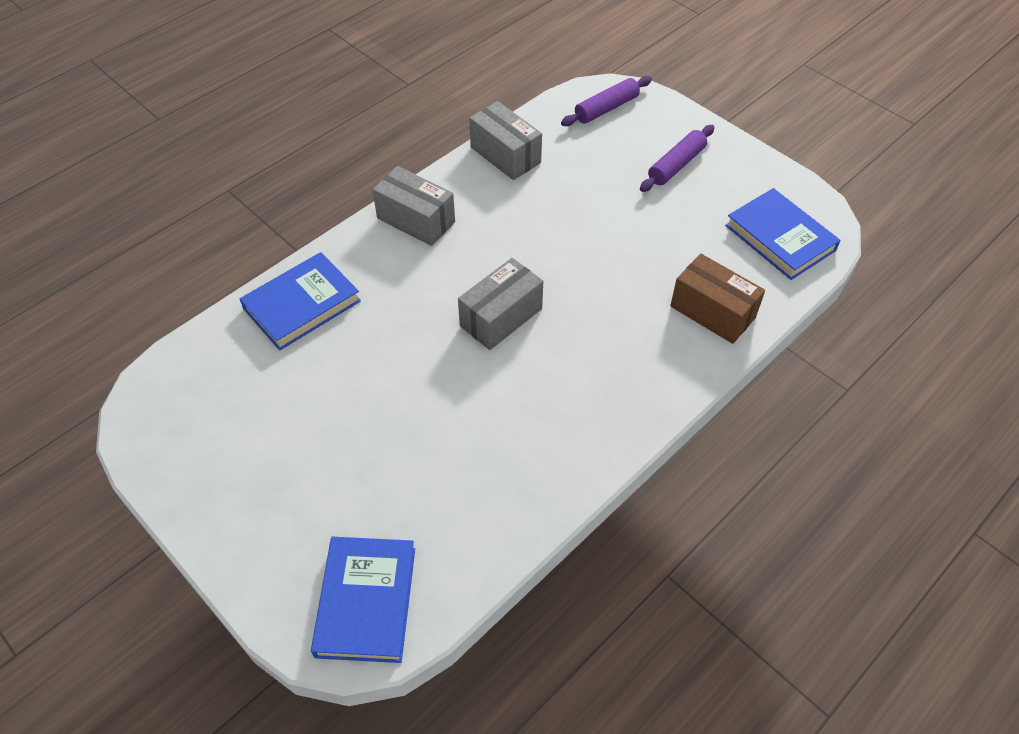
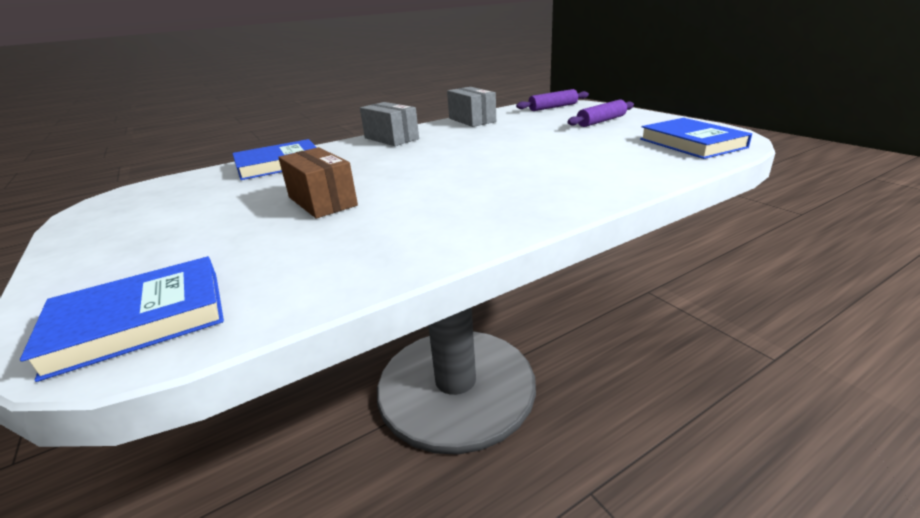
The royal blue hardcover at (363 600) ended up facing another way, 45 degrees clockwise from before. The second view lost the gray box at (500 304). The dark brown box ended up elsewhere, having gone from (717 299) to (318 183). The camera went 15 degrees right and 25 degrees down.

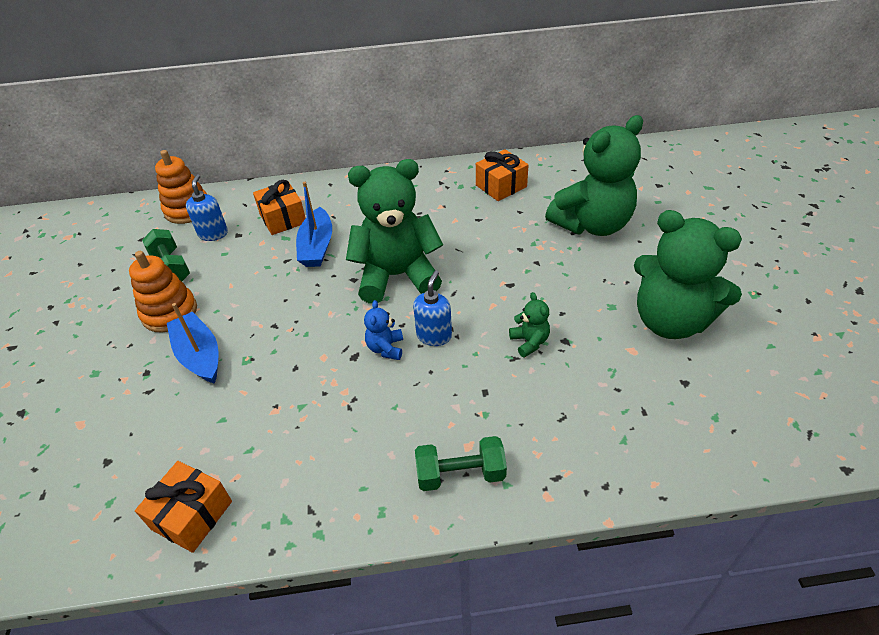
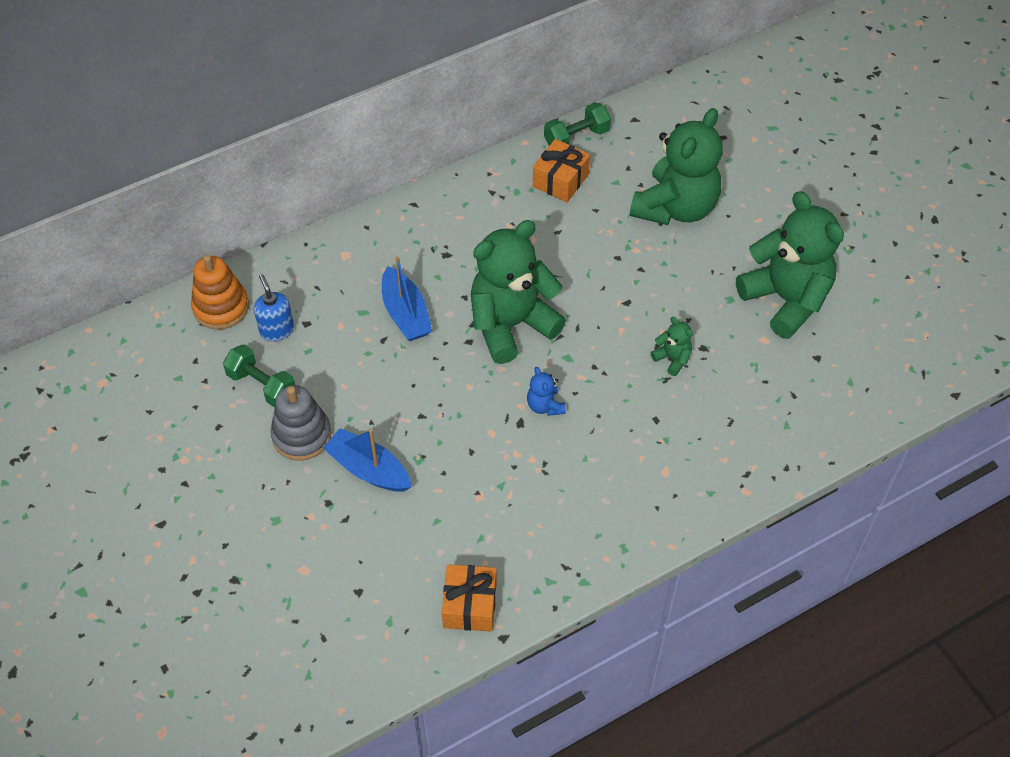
What was the bright orange stacking toy at (163 292) turned into the gray stacking toy at (300 423). The second view lost the bright orange wrapped gift at (279 207). The second view lost the royal blue pump bottle at (432 308). The emerald dumbbell ended up elsewhere, having gone from (461 463) to (577 124). The emerald stuffed bear at (688 274) ended up facing another way, 135 degrees counterclockwise from before. The camera went 25 degrees left and 10 degrees up.

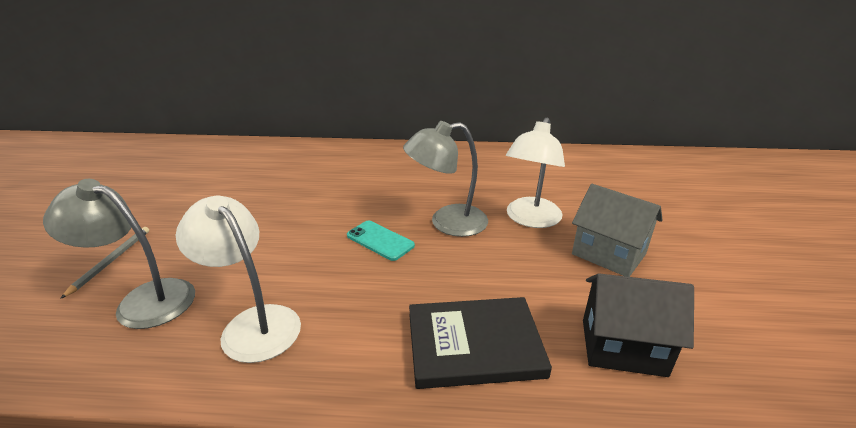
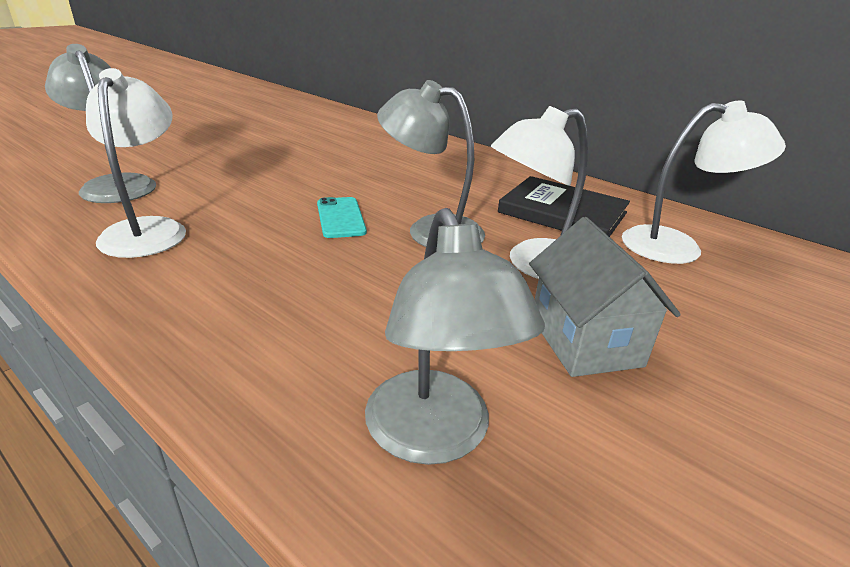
The second view lost the gray lead pencil at (104 263). The black hardcover ended up elsewhere, having gone from (480 343) to (564 206). Where the black cottage stood at (638 325), the gray lamp came to stand at (455 336). The second view gained the pure white lamp at (704 182). The camera went 35 degrees right and 0 degrees up.

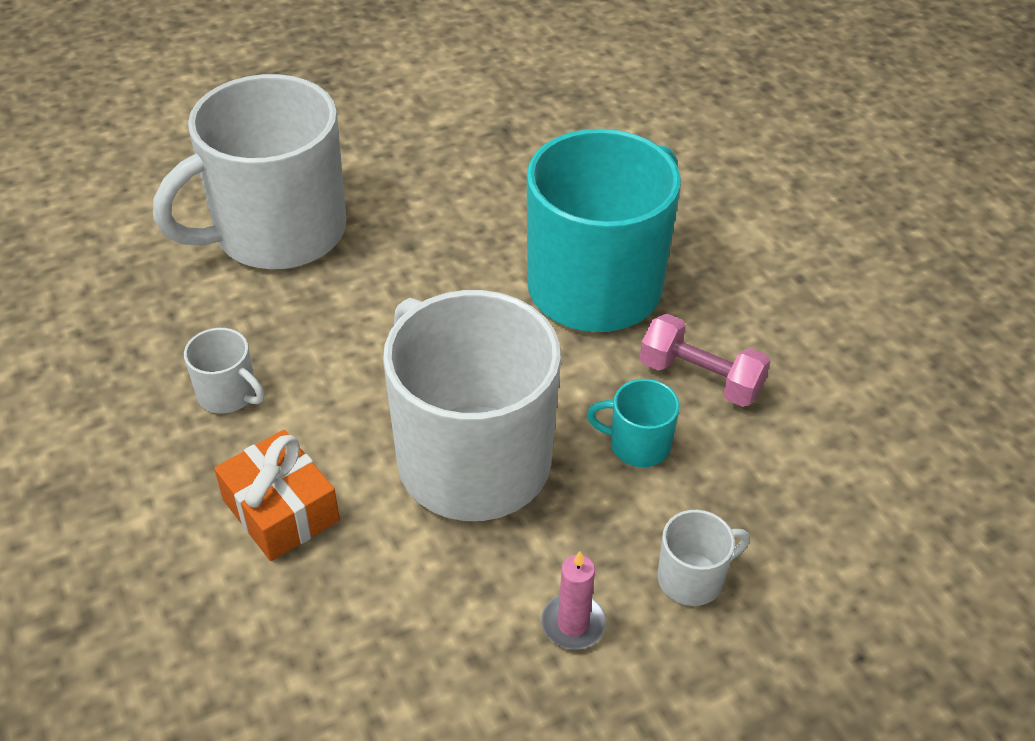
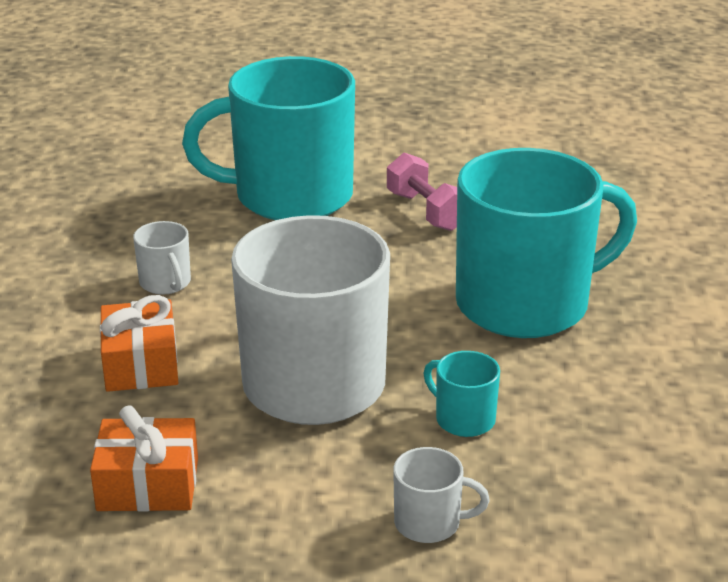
What was the pure white tea mug at (249 171) turned into the teal tea mug at (268 138). The second view lost the pink candle at (573 600). The pink dumbbell ended up elsewhere, having gone from (705 360) to (422 192). The second view gained the bright orange wrapped gift at (144 458). The camera went 30 degrees right and 15 degrees down.

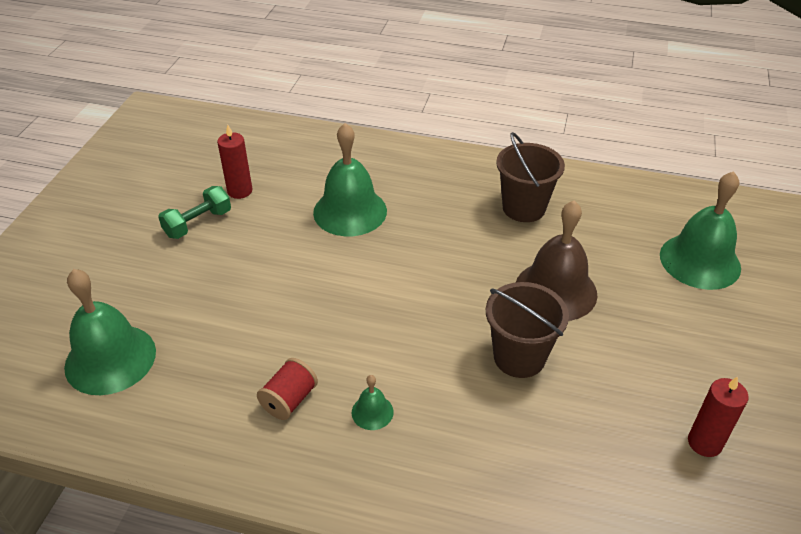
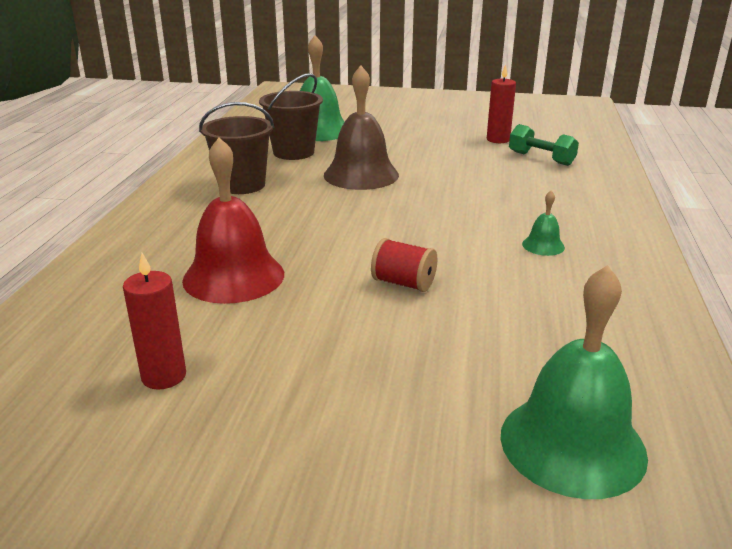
The emerald dumbbell ended up elsewhere, having gone from (194 212) to (544 145). The crimson bobbin ended up elsewhere, having gone from (287 389) to (404 265). What was the emerald bell at (350 179) turned into the crimson bell at (233 220). The dark brown pail ended up elsewhere, having gone from (527 330) to (291 116). The camera went 95 degrees left and 15 degrees down.

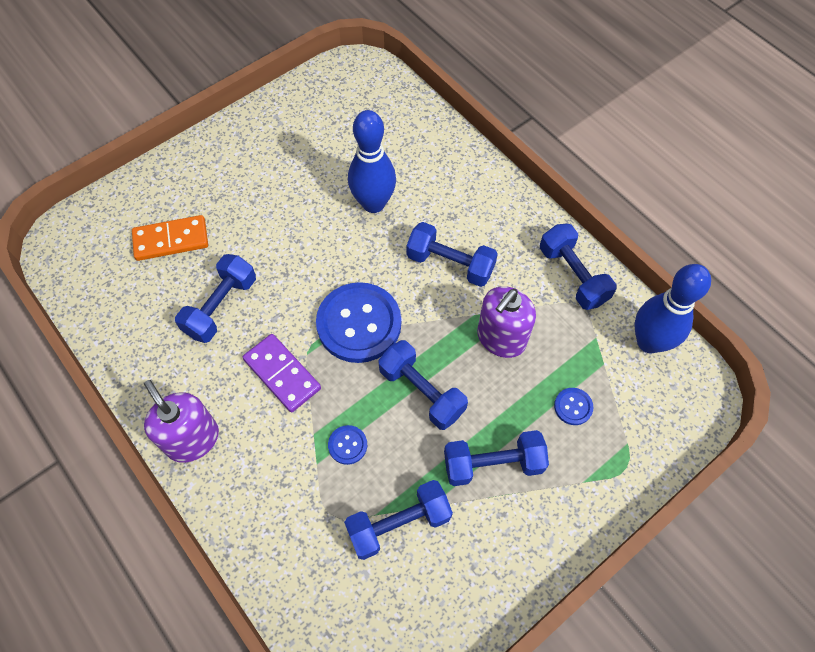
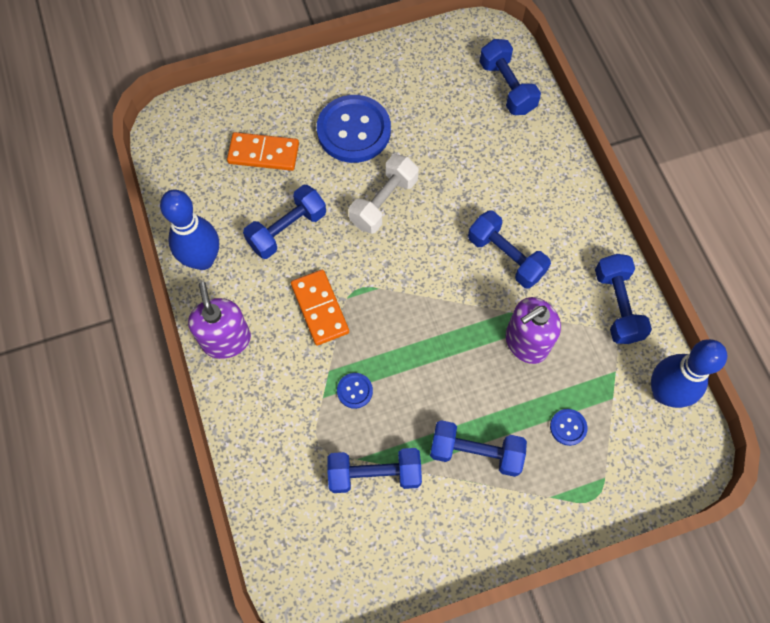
What was the violet domino tile at (282 373) turned into the bright orange domino tile at (320 308). The royal blue shirt button ended up elsewhere, having gone from (358 322) to (354 129). The royal blue bowling pin ended up elsewhere, having gone from (372 161) to (189 230). The royal blue dumbbell ended up elsewhere, having gone from (423 385) to (510 77). The second view gained the pure white dumbbell at (384 194). The camera went 20 degrees right and 5 degrees up.

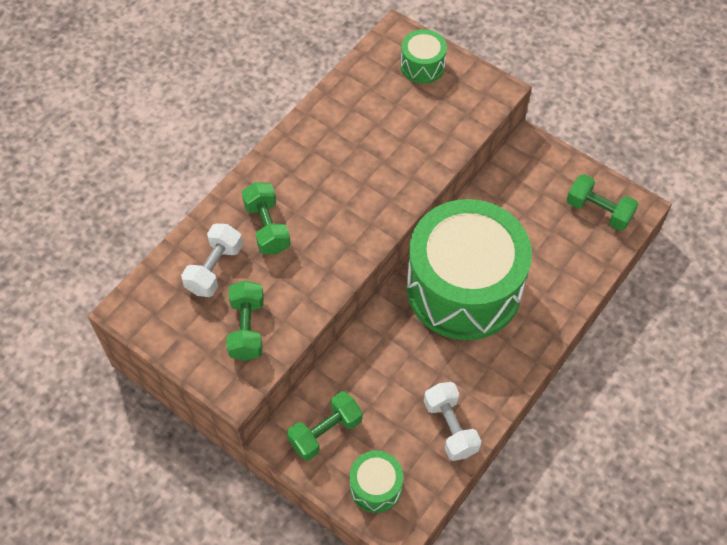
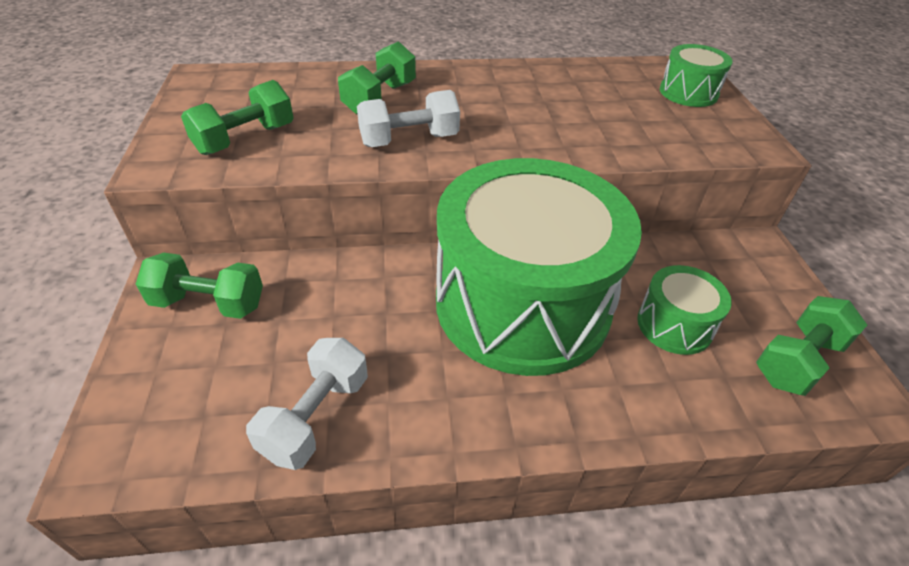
The pure white dumbbell ended up elsewhere, having gone from (212 260) to (408 118). The emerald drum ended up elsewhere, having gone from (376 481) to (684 310). The emerald dumbbell at (603 202) ended up facing another way, 60 degrees clockwise from before. The camera went 45 degrees right and 15 degrees down.

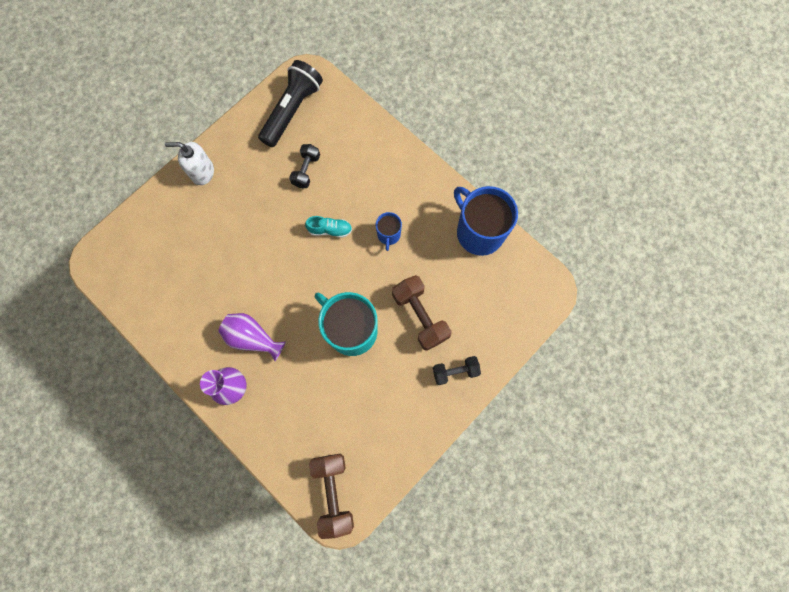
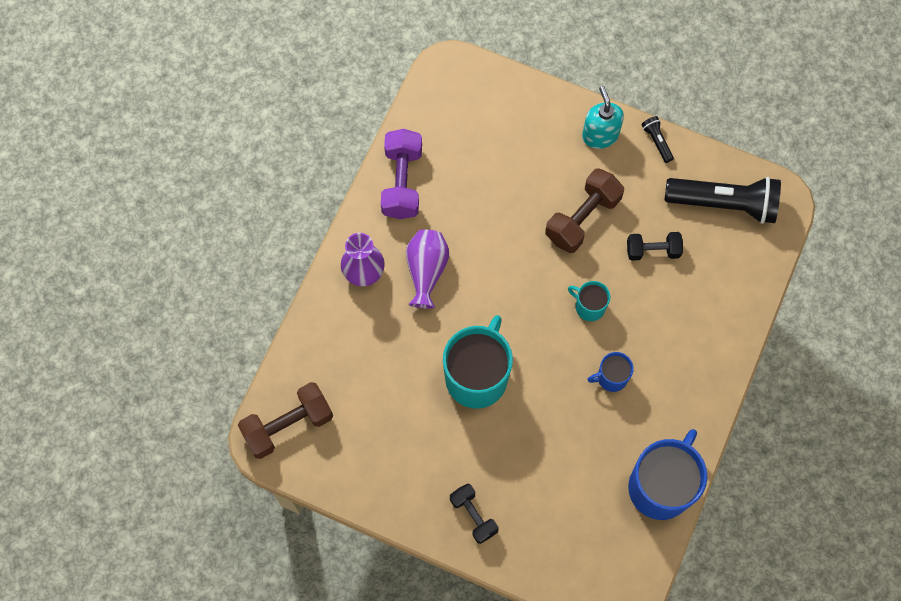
What was the pure white pump bottle at (189 163) turned into the teal pump bottle at (603 117). Where the teal lace-up shoe stood at (328 227), the teal tea mug came to stand at (589 301). The dark brown dumbbell ended up elsewhere, having gone from (422 313) to (584 210). The second view gained the violet dumbbell at (401 174). The second view gained the black pocket torch at (657 139). The camera went 70 degrees right and 5 degrees down.

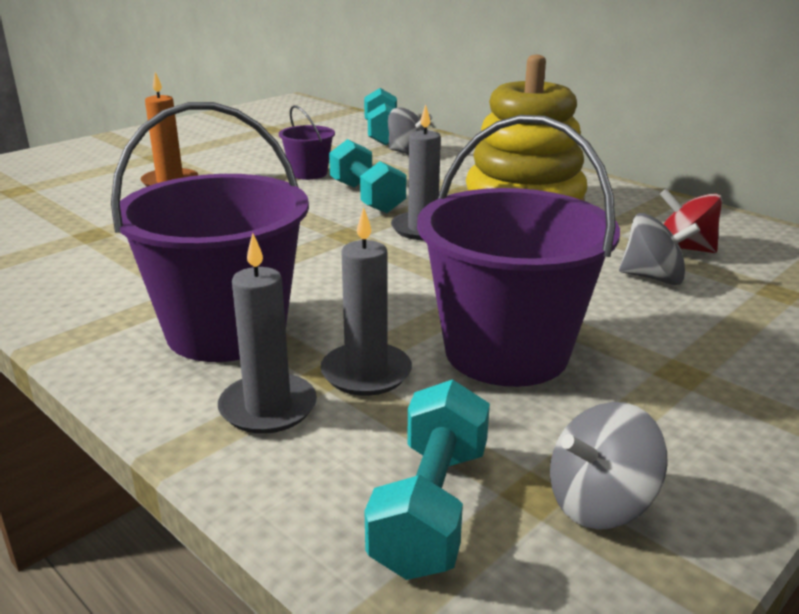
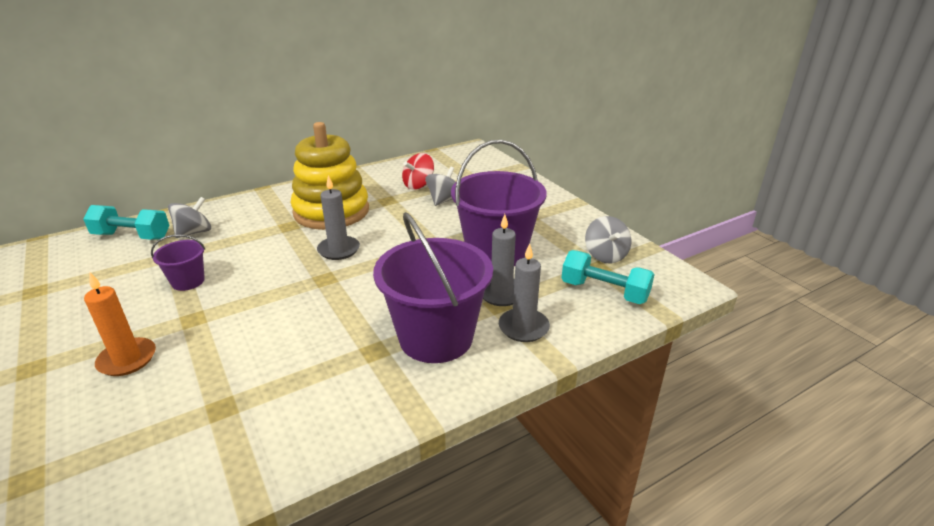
The second view lost the teal dumbbell at (367 176). The camera went 75 degrees left and 5 degrees up.

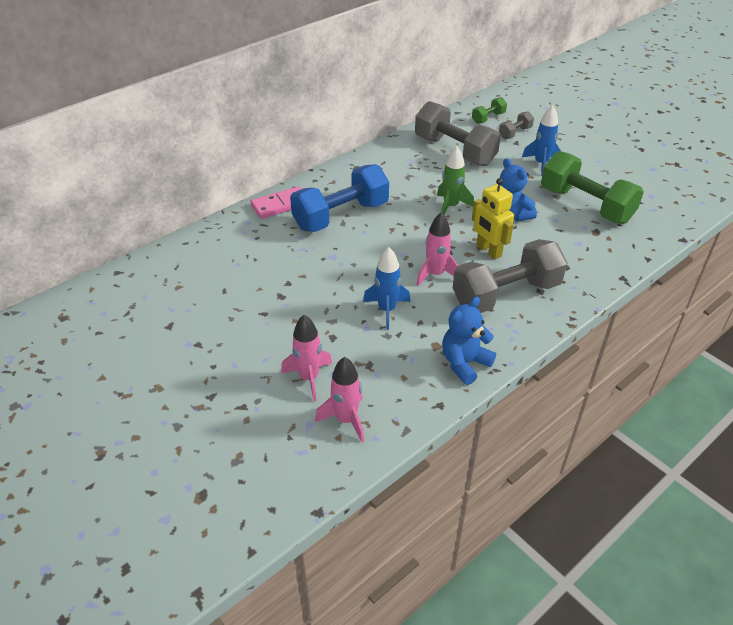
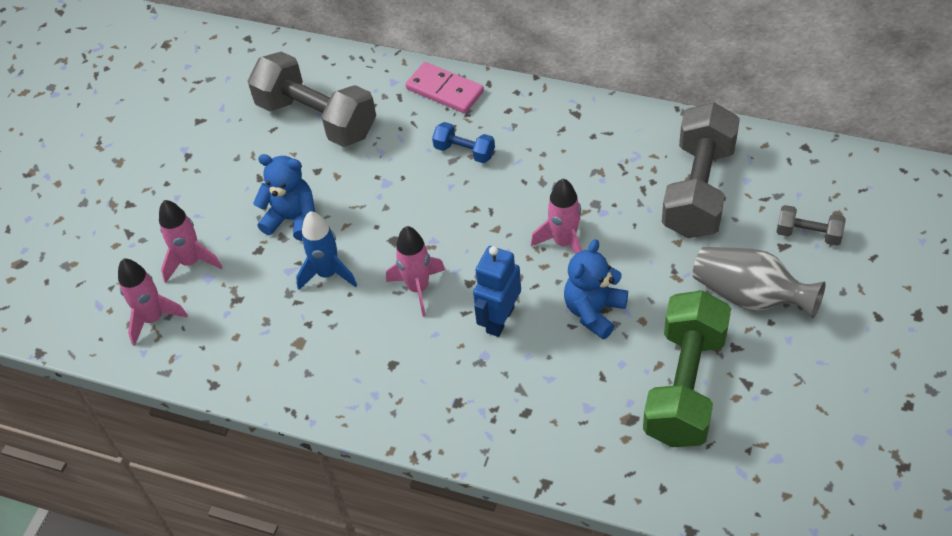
The size of the royal blue dumbbell at (339 198) changed by a factor of 0.46. What was the emerald toy rocket at (455 180) turned into the pink toy rocket at (557 216). The royal blue stuffed bear ended up elsewhere, having gone from (469 341) to (284 197). The gray dumbbell ended up elsewhere, having gone from (510 276) to (312 99). The second view lost the emerald dumbbell at (489 110). What was the yellow toy robot at (493 219) turned into the royal blue toy robot at (497 291). Where the royal blue toy rocket stood at (541 140), the gray vase came to stand at (759 282). The camera went 65 degrees right and 10 degrees up.

